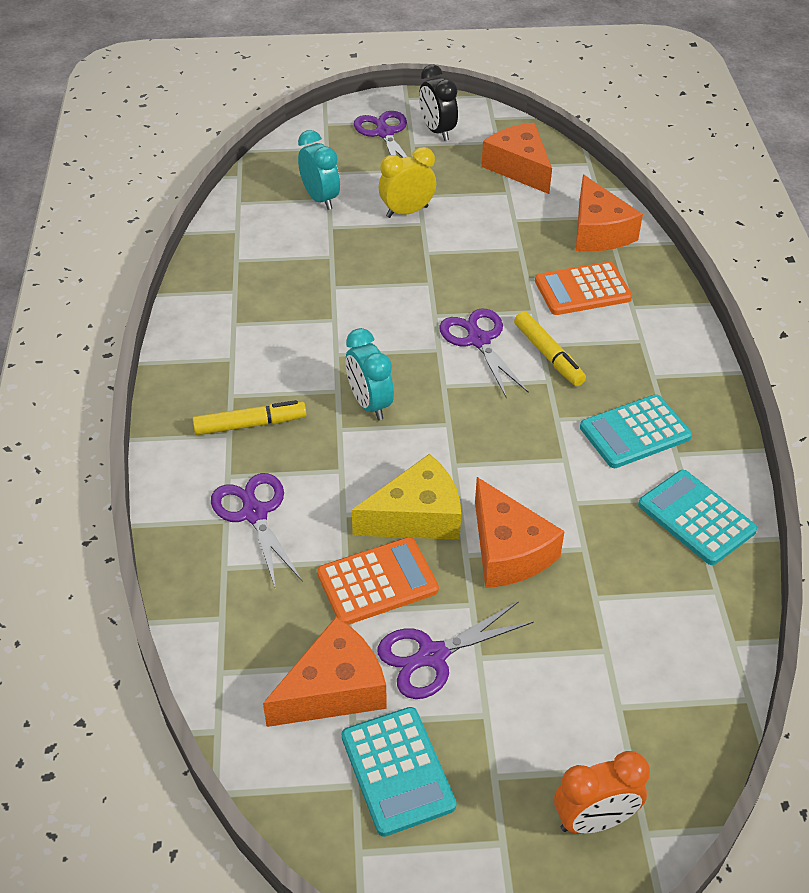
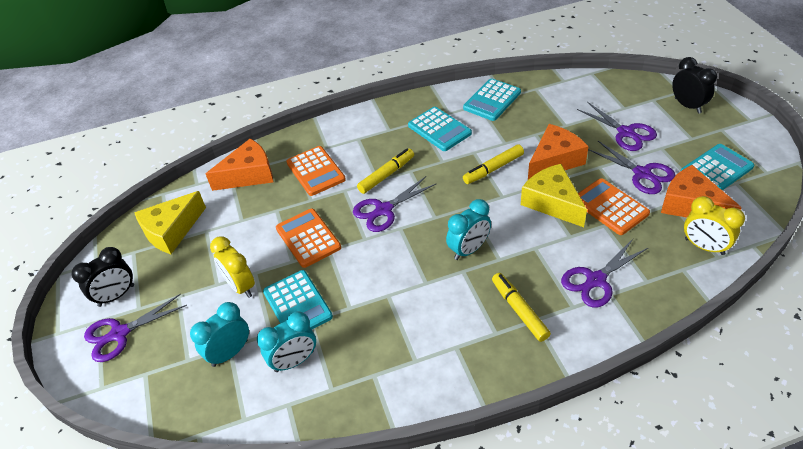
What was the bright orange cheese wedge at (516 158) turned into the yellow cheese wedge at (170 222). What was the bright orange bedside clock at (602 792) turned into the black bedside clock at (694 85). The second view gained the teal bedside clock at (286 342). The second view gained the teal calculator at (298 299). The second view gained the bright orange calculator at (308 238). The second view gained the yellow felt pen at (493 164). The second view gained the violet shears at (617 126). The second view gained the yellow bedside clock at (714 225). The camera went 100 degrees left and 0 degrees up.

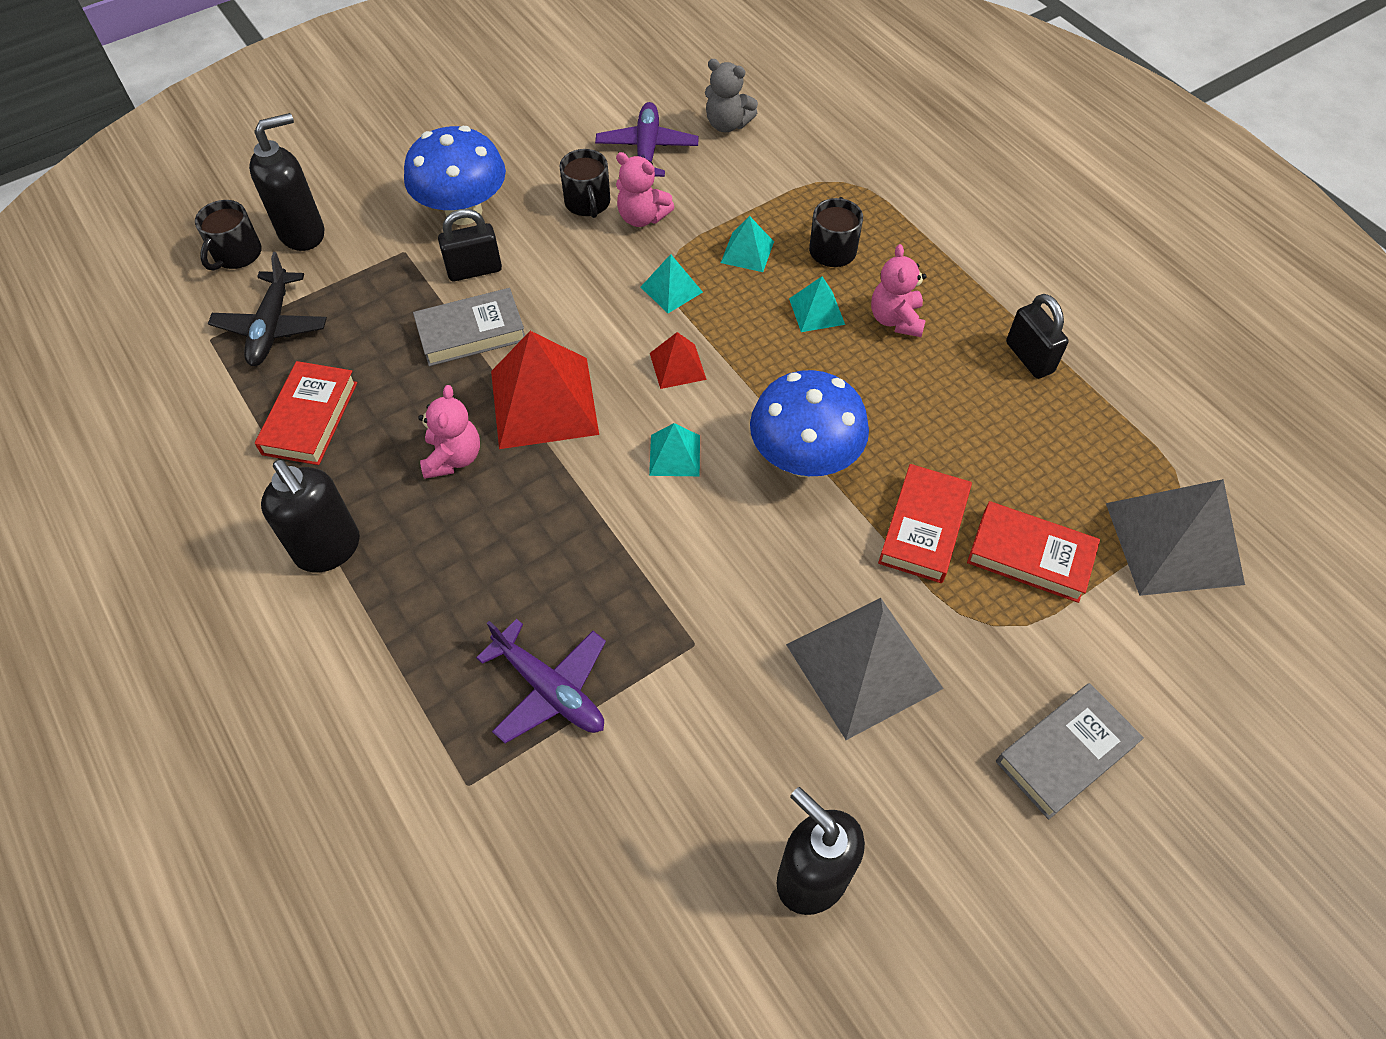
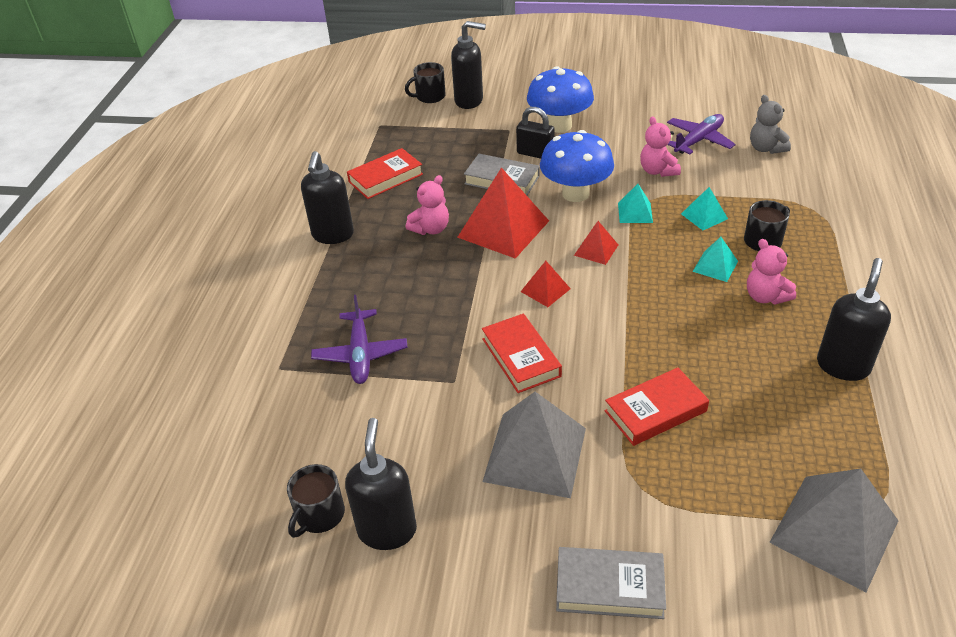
The second view lost the black toy plane at (267 309). The black tea mug ended up elsewhere, having gone from (584 183) to (316 501). What was the teal pyramid shape at (674 449) turned into the crimson pyramid shape at (546 284). The royal blue toadstool ended up elsewhere, having gone from (809 423) to (577 166). The pink stuffed bear at (898 290) ended up facing another way, 75 degrees counterclockwise from before. The crimson hardcover ended up elsewhere, having gone from (1033 552) to (522 353). Where the black padlock stood at (1037 336), the black pump bottle came to stand at (854 319). The camera went 45 degrees right and 15 degrees down.

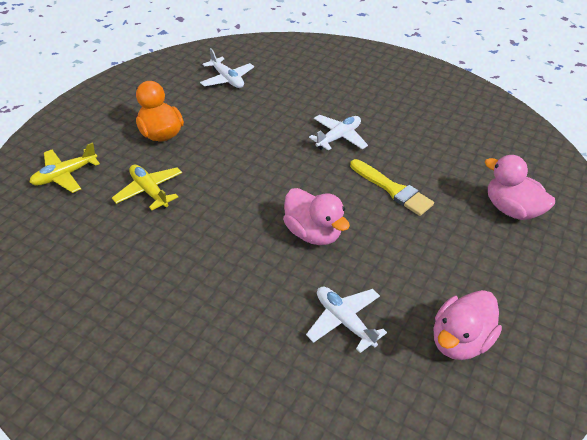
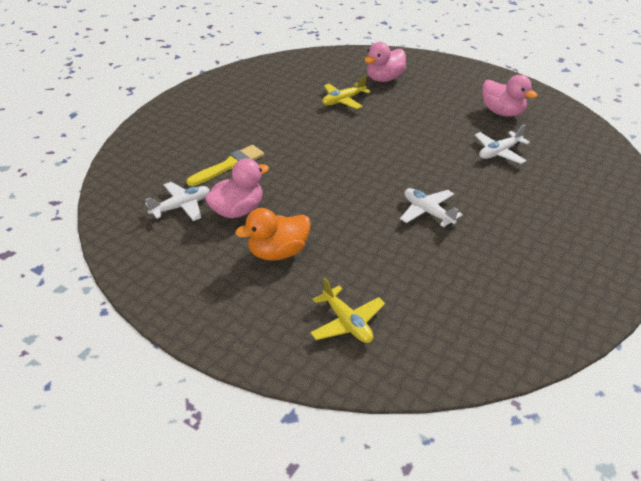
The yellow toy plane ended up elsewhere, having gone from (147 187) to (346 92). The pink toy duck ended up elsewhere, having gone from (316 216) to (237 188). The pure white toy plane ended up elsewhere, having gone from (338 132) to (431 207). The yellow paint brush ended up elsewhere, having gone from (392 187) to (225 165). The camera went 85 degrees left and 5 degrees down.

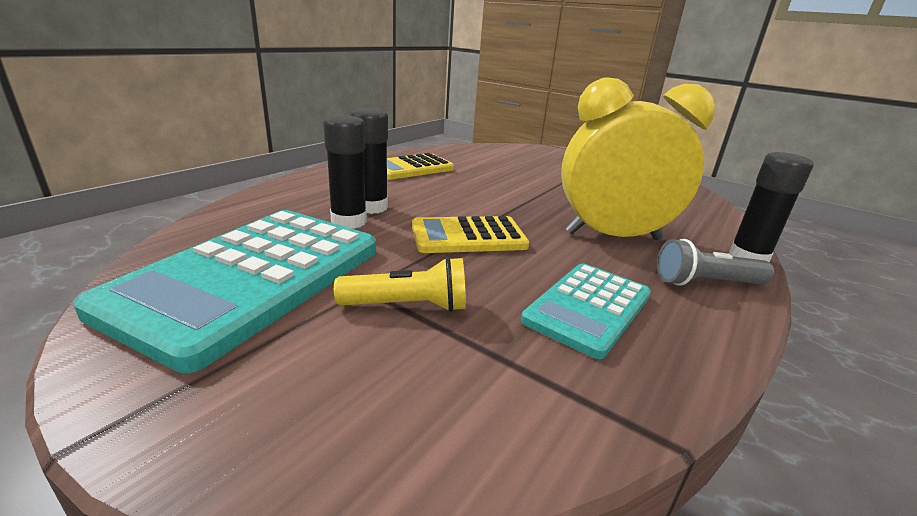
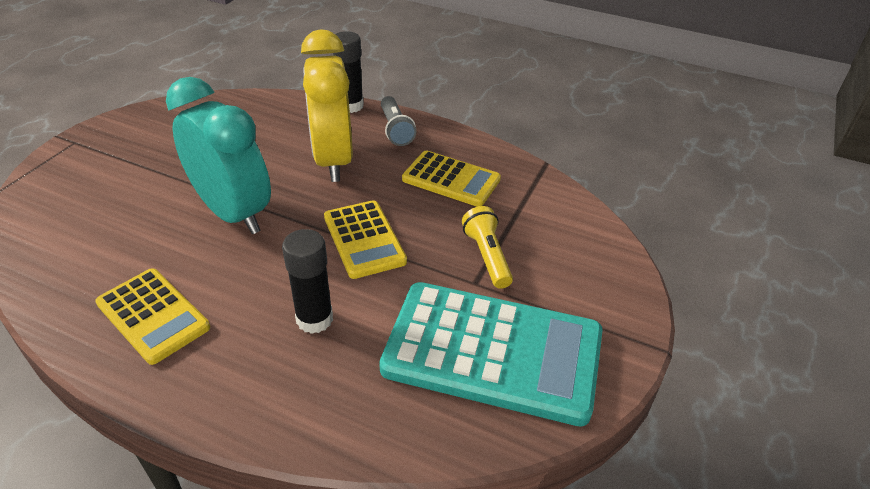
The second view lost the black stick of glue at (345 172). What was the teal calculator at (586 311) turned into the yellow calculator at (451 178). The second view gained the teal bedside clock at (218 155). The camera went 100 degrees left and 15 degrees up.

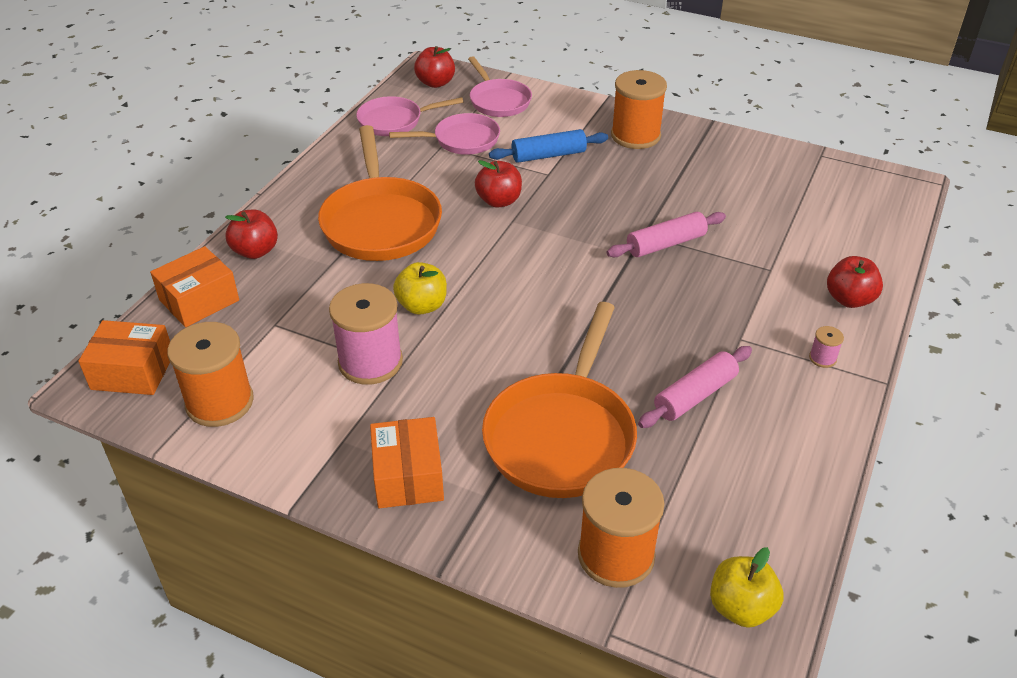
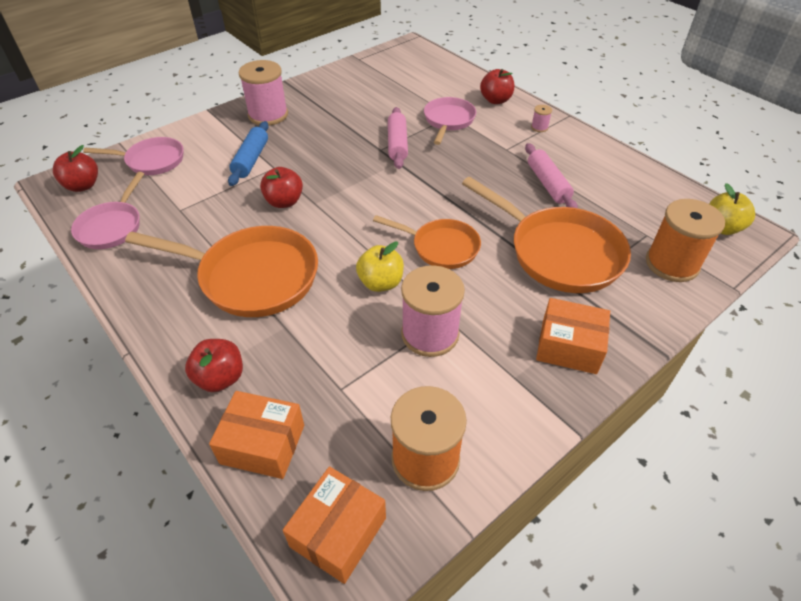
The bright orange box at (194 286) ended up facing another way, 60 degrees counterclockwise from before. The pink pan ended up elsewhere, having gone from (444 134) to (450 121). What was the bright orange bobbin at (639 109) turned into the pink bobbin at (263 93). The second view gained the bright orange pan at (427 242). The camera went 65 degrees left and 5 degrees up.

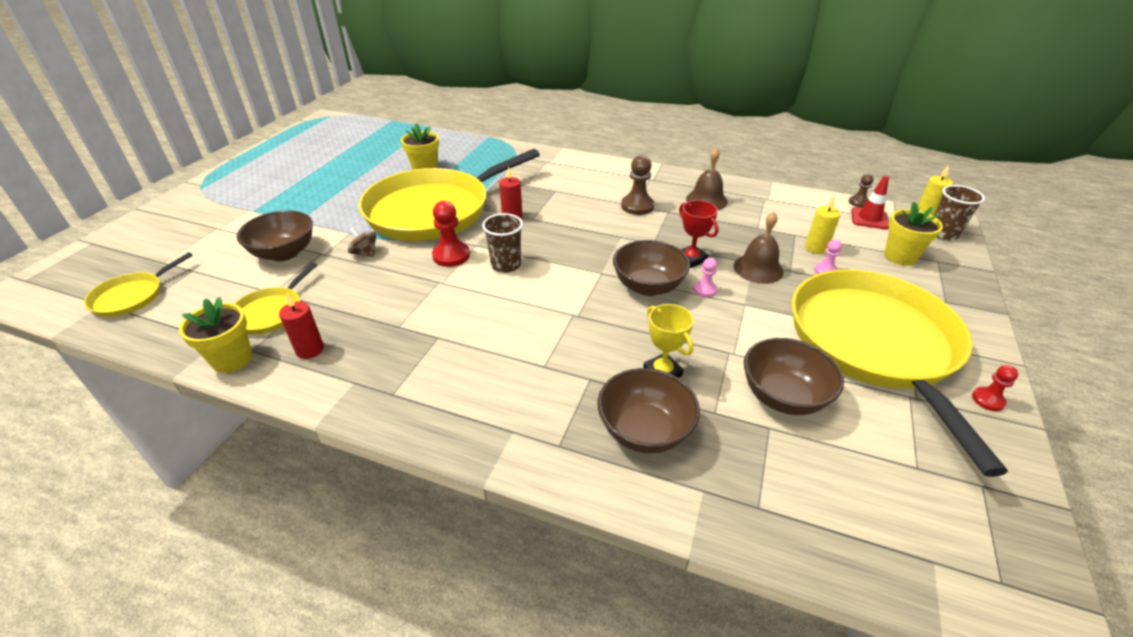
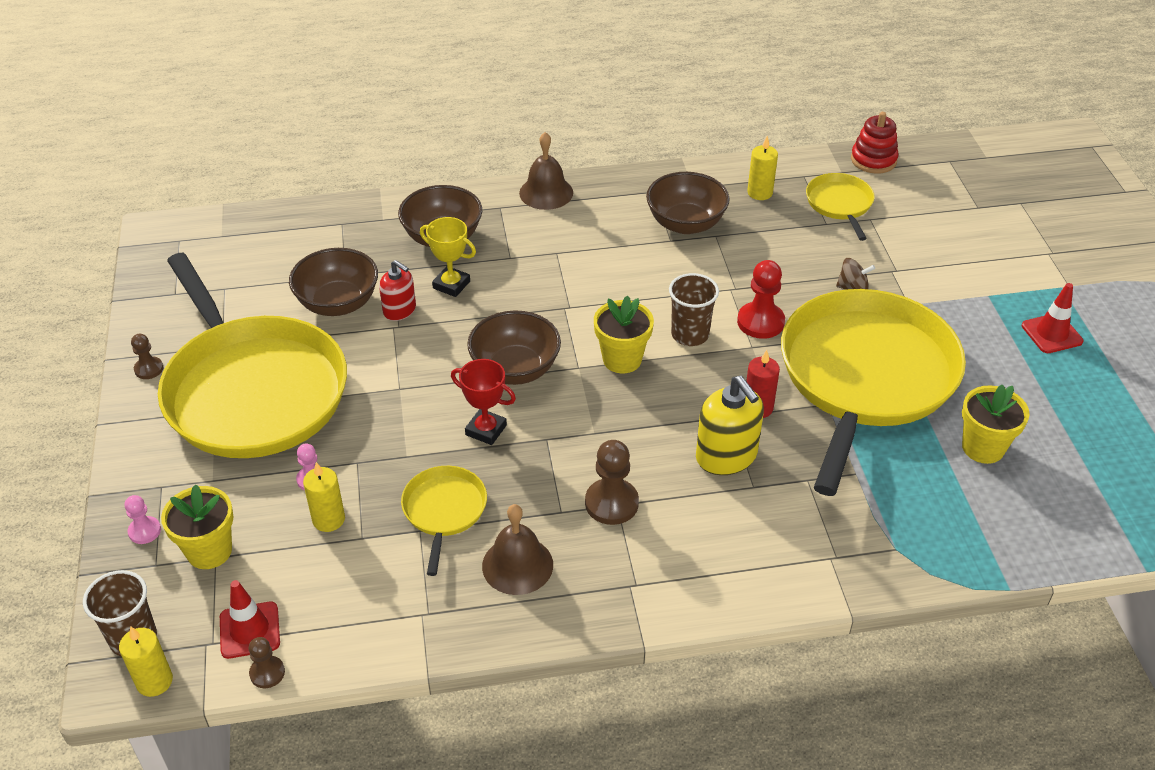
The yellow pan ended up elsewhere, having gone from (138 284) to (444 521). The yellow potted plant ended up elsewhere, having gone from (215 335) to (624 334). The dark brown bowl ended up elsewhere, having gone from (275 235) to (688 203). What was the crimson candle at (301 326) turned into the yellow candle at (762 168). The pink chess pawn ended up elsewhere, having gone from (705 277) to (143 519). The dark brown bell ended up elsewhere, having gone from (759 248) to (546 171). What was the crimson chess pawn at (995 388) turned into the dark brown chess pawn at (147 356). The second view gained the crimson pump bottle at (397 290). The second view gained the yellow pump bottle at (730 425). The second view gained the crimson stacking toy at (875 143). The second view gained the crimson road cone at (1052 318). The camera went 150 degrees right and 5 degrees up.

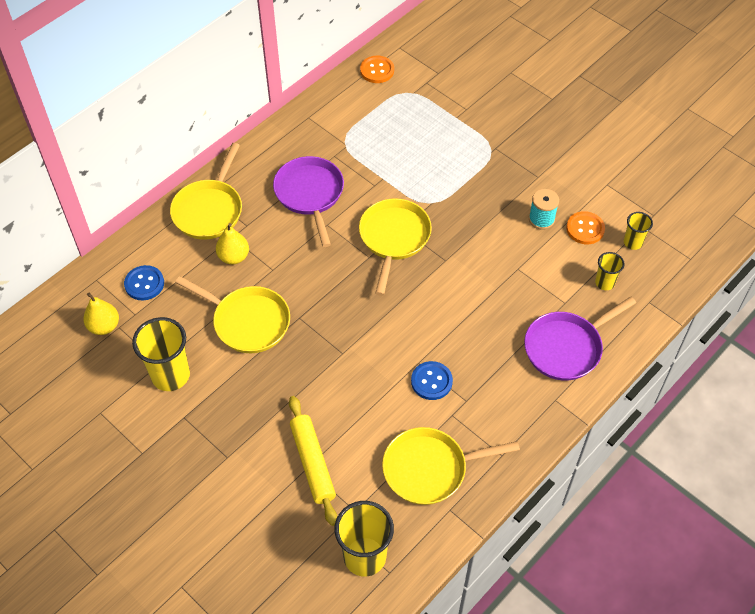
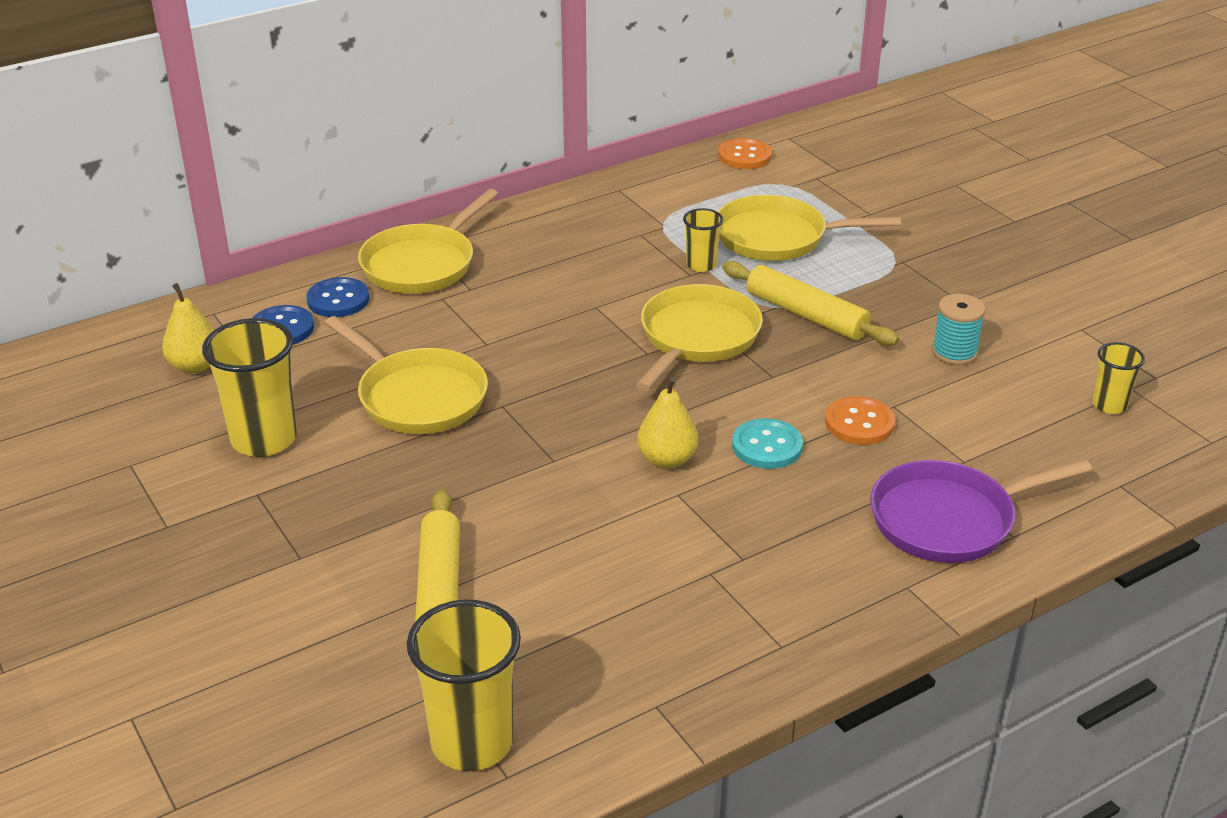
The yellow pear ended up elsewhere, having gone from (232 244) to (667 423). The second view lost the violet pan at (308 201). The yellow pan ended up elsewhere, having gone from (451 466) to (809 228). The royal blue shirt button ended up elsewhere, having gone from (432 380) to (338 297). The bright orange shirt button ended up elsewhere, having gone from (585 227) to (860 420). The yellow tumbler ended up elsewhere, having gone from (610 271) to (703 240). The second view gained the yellow dough roller at (810 303). The second view gained the teal shirt button at (767 443). The camera went 15 degrees right and 20 degrees down.

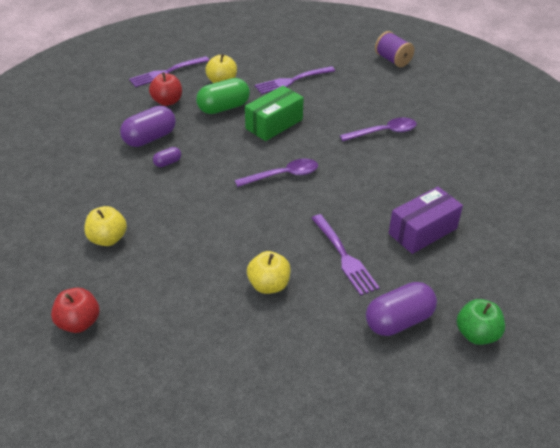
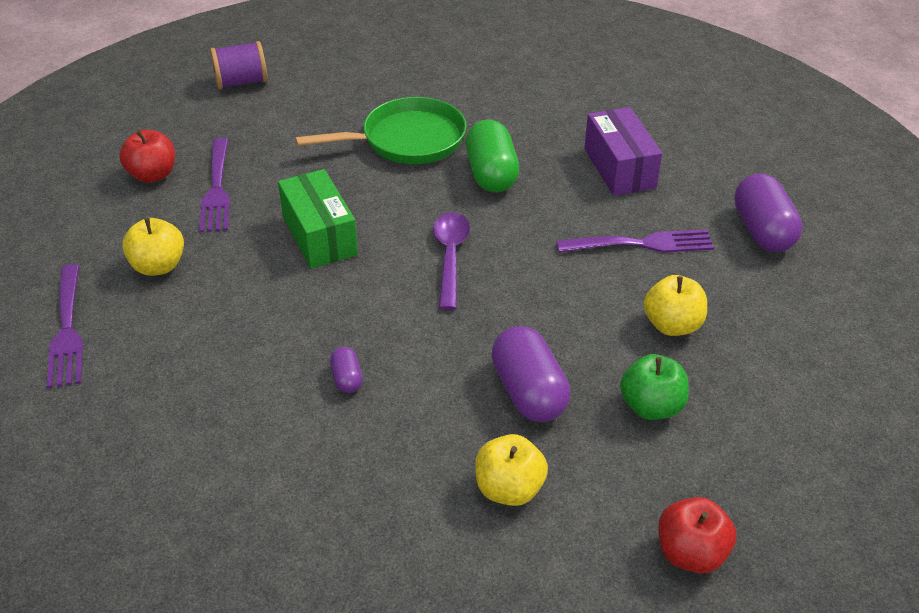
The violet pill ended up elsewhere, having gone from (148 126) to (530 374). The crimson toy apple ended up elsewhere, having gone from (165 89) to (147 156). The emerald pill ended up elsewhere, having gone from (223 96) to (492 156). Where the violet tablespoon stood at (378 129), the emerald pan came to stand at (381 130). The emerald toy apple ended up elsewhere, having gone from (481 322) to (654 387). The camera went 70 degrees left and 0 degrees up.

